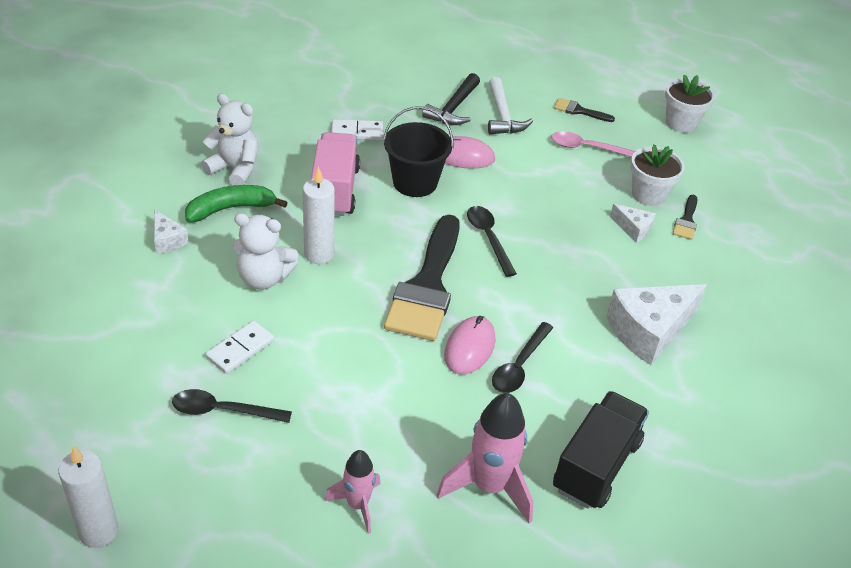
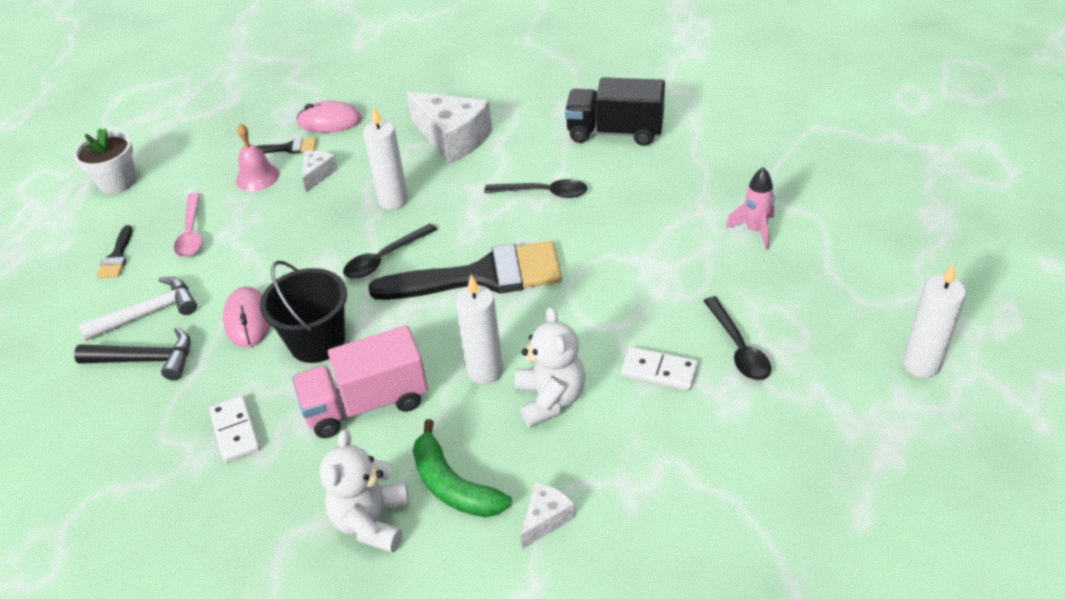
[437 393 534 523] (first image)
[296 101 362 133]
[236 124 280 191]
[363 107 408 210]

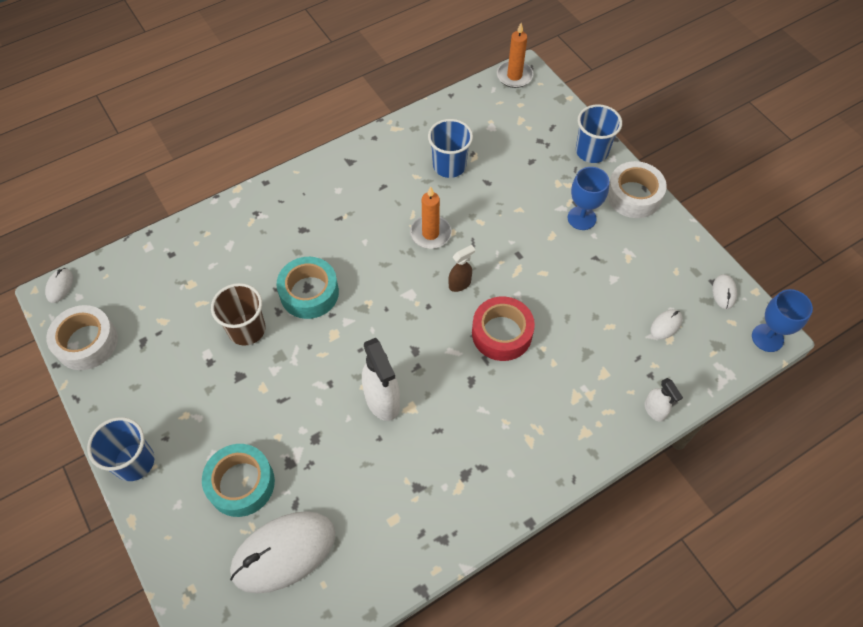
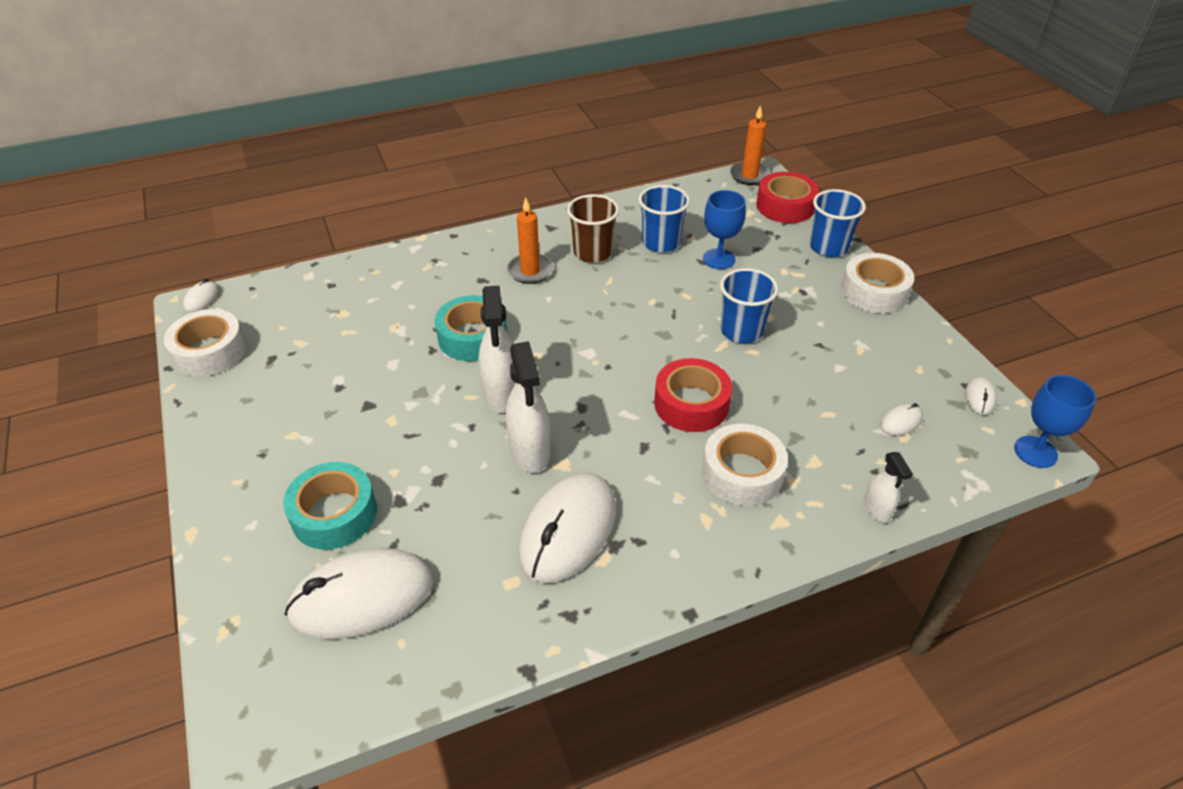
[720 268 778 343]
[567 194 619 263]
[507 197 554 284]
[448 245 475 292] (first image)
[703 190 746 269]
[478 286 516 413]
[519 473 616 583]
[702 424 788 506]
[756 172 819 223]

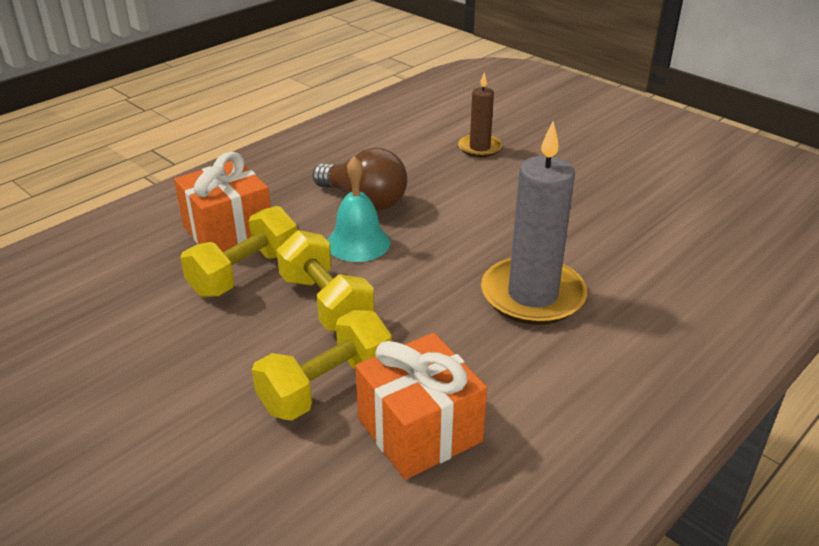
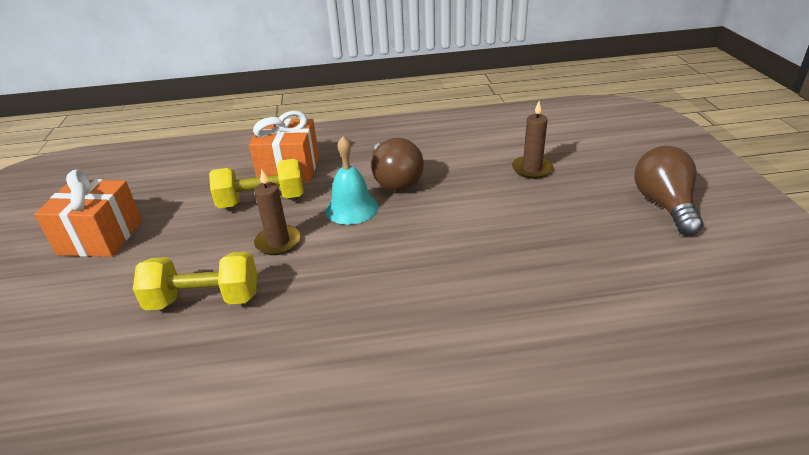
[254 169 301 255]
[34 169 142 257]
[481 121 587 325] (first image)
[634 146 703 236]

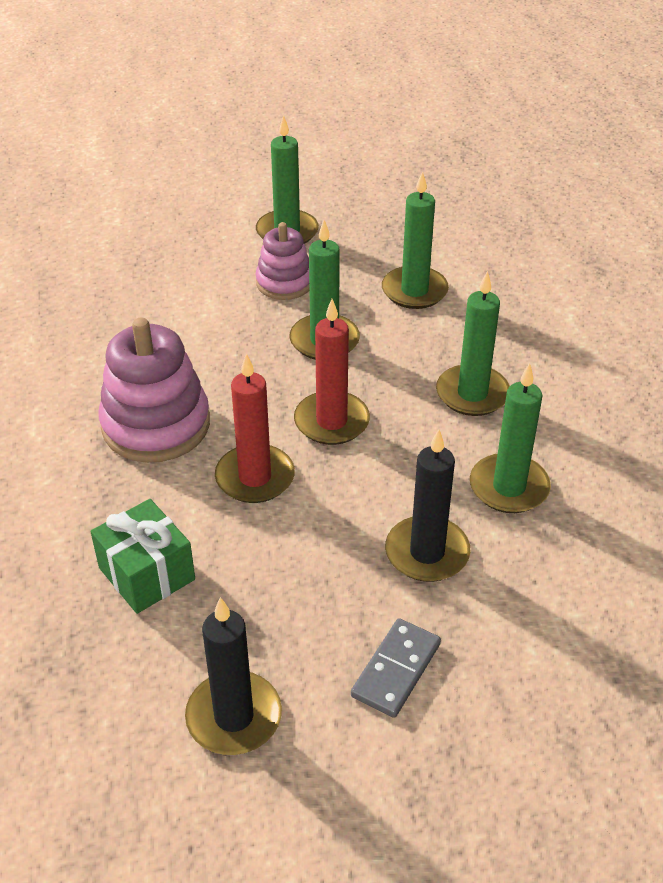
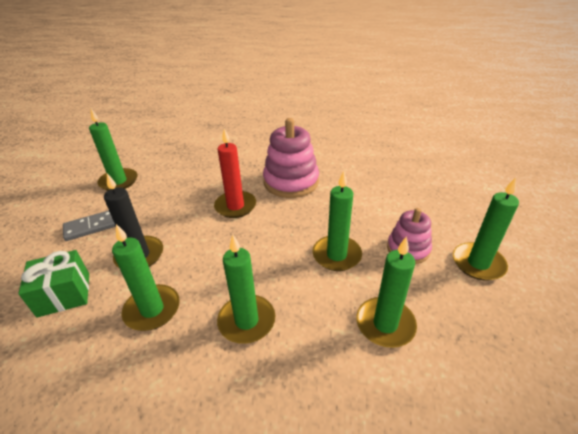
[18 250 89 318]
[89 109 137 191]
[294 299 370 445] (first image)
[63 210 116 241]

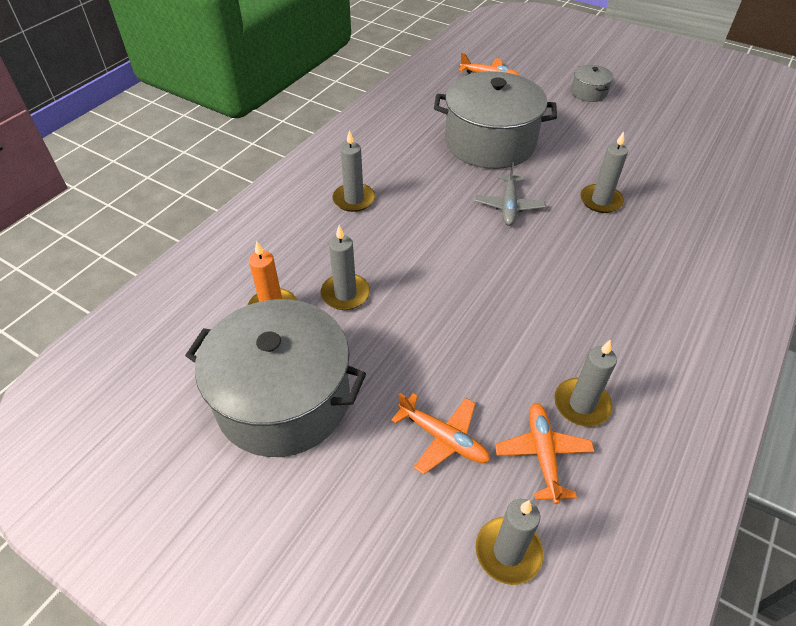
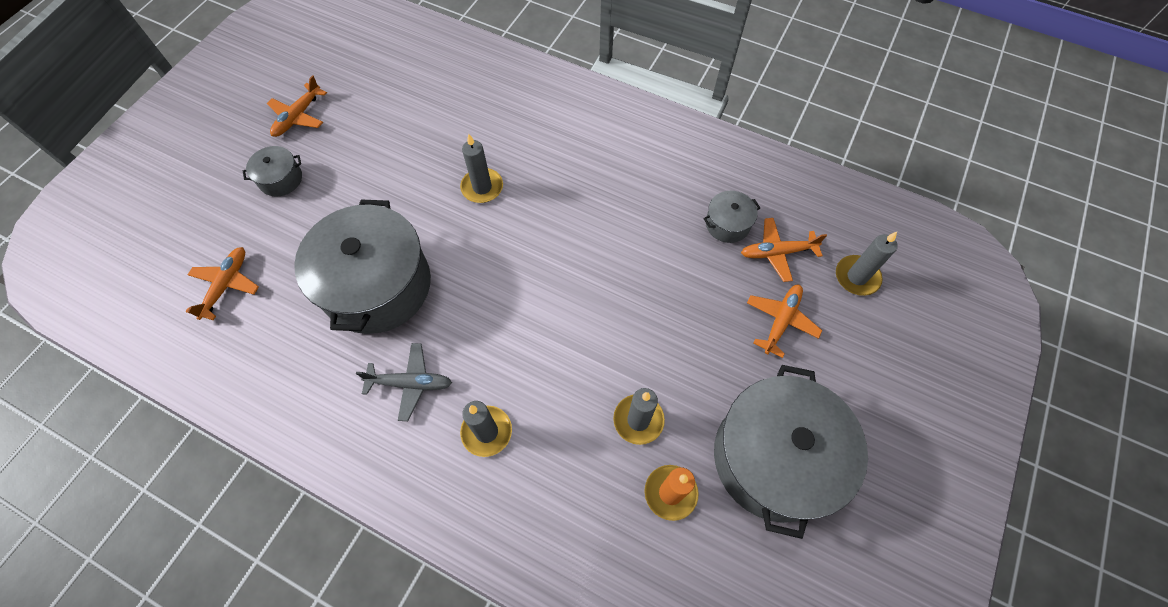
[356 343 452 421]
[703 191 760 243]
[267 75 327 137]

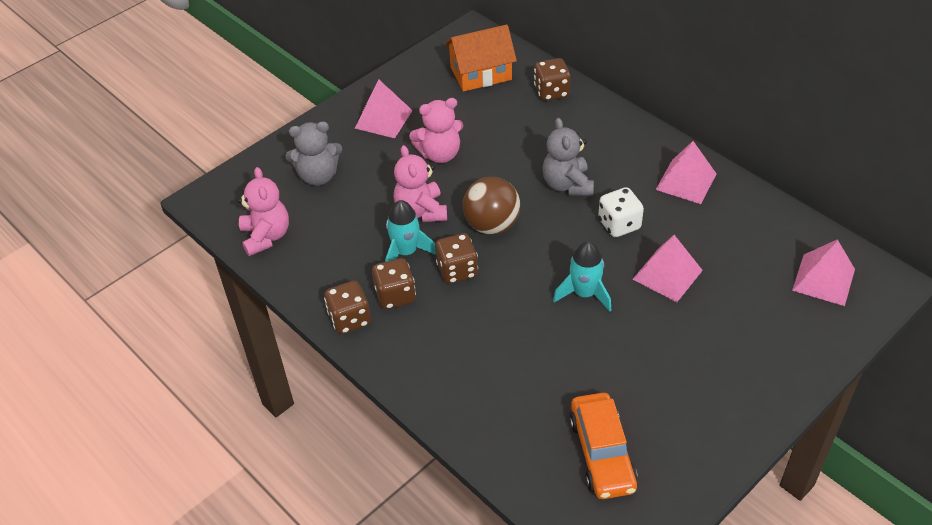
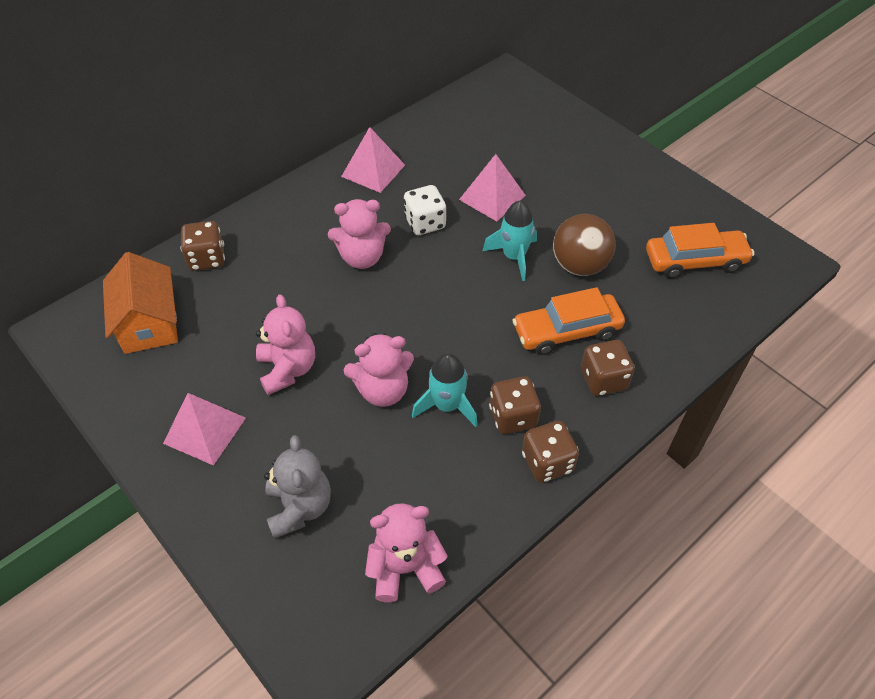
[581 340 635 396]
[553 214 616 276]
[328 199 391 269]
[792 239 855 306] (first image)
[512 287 625 355]

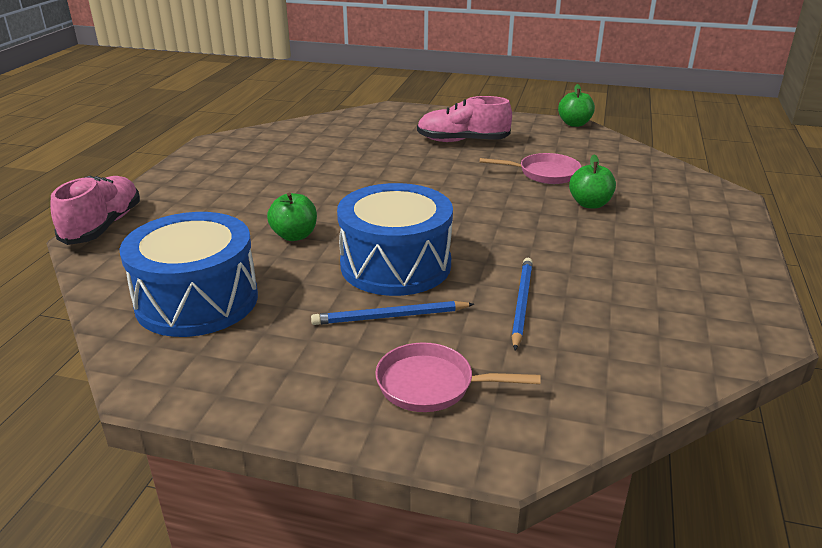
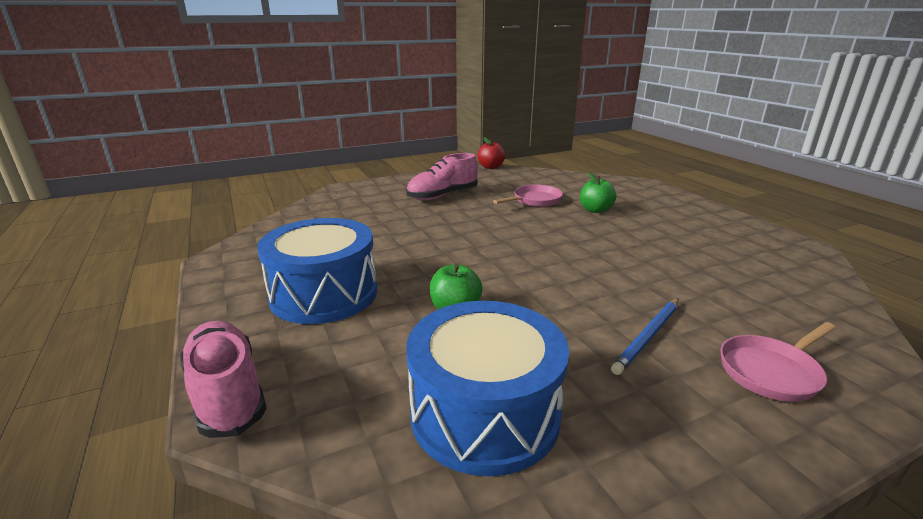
[257 218 377 324]
[511 258 533 350] (first image)
[477 137 505 169]

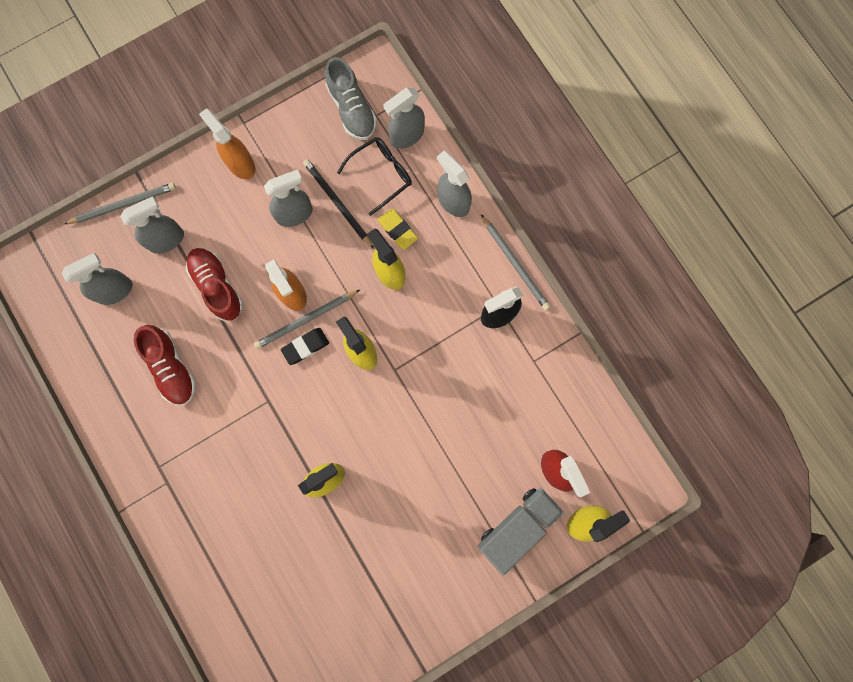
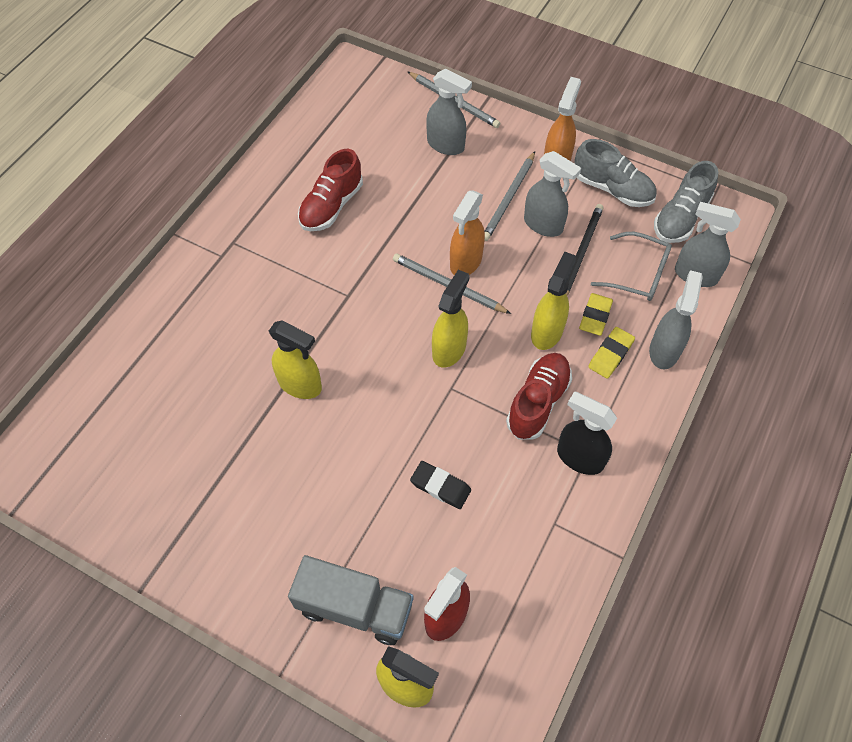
[62 253 133 305] (first image)
[506 353 572 440]
[410 461 471 509]
[591 232 672 301]
[485 151 535 241]
[574 139 657 207]
[588 327 635 379]

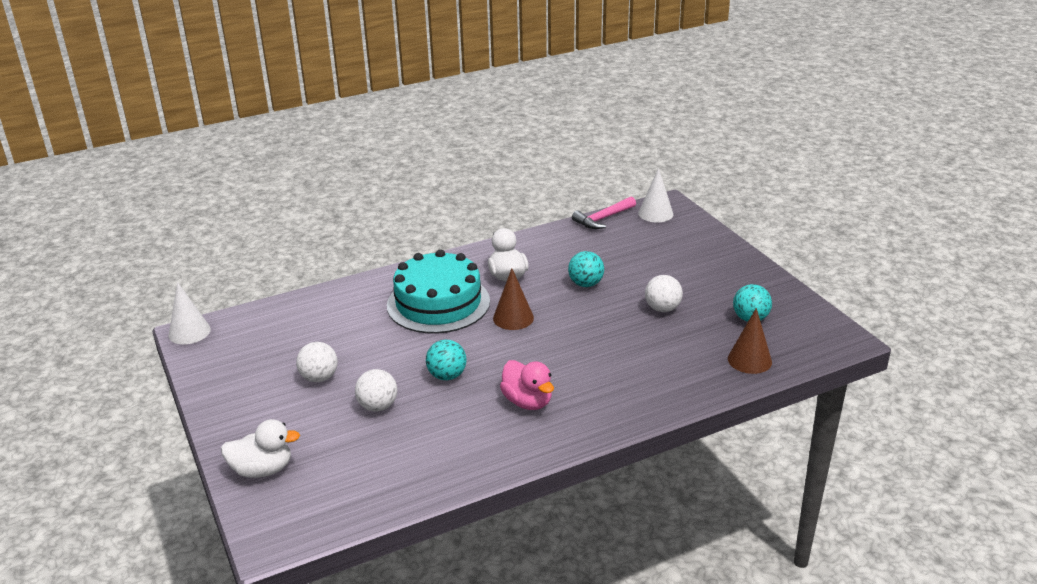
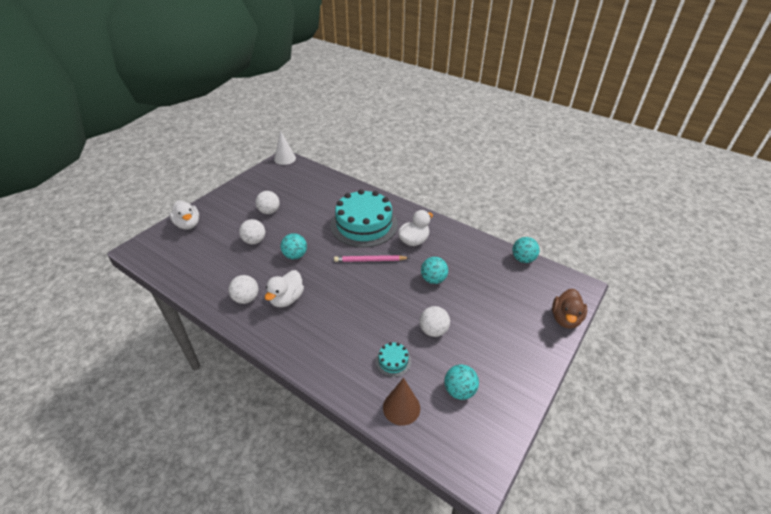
[334 255 409 262]
[265 270 304 307]
[512 237 540 263]
[638 168 674 223] (first image)
[229 275 258 304]
[375 342 411 377]
[552 289 587 329]

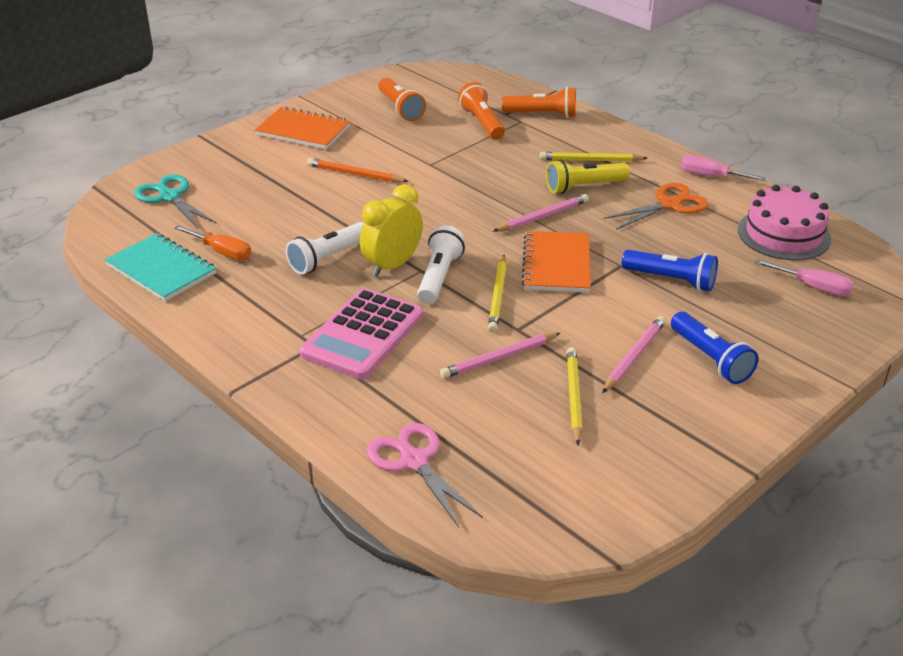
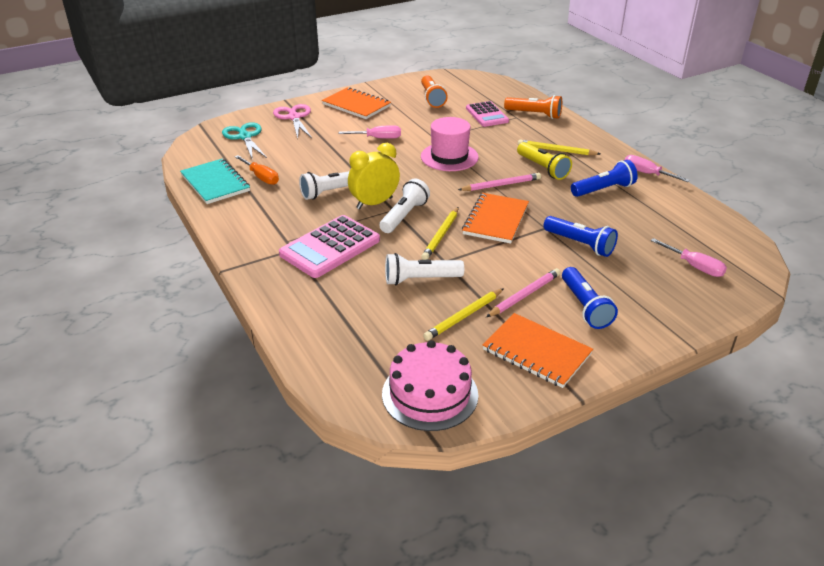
[339 125 401 139]
[273 104 312 138]
[385 253 464 285]
[466 101 509 127]
[517 142 572 180]
[423 288 504 341]
[571 160 638 197]
[382 340 478 431]
[421 117 479 171]
[483 313 593 388]

